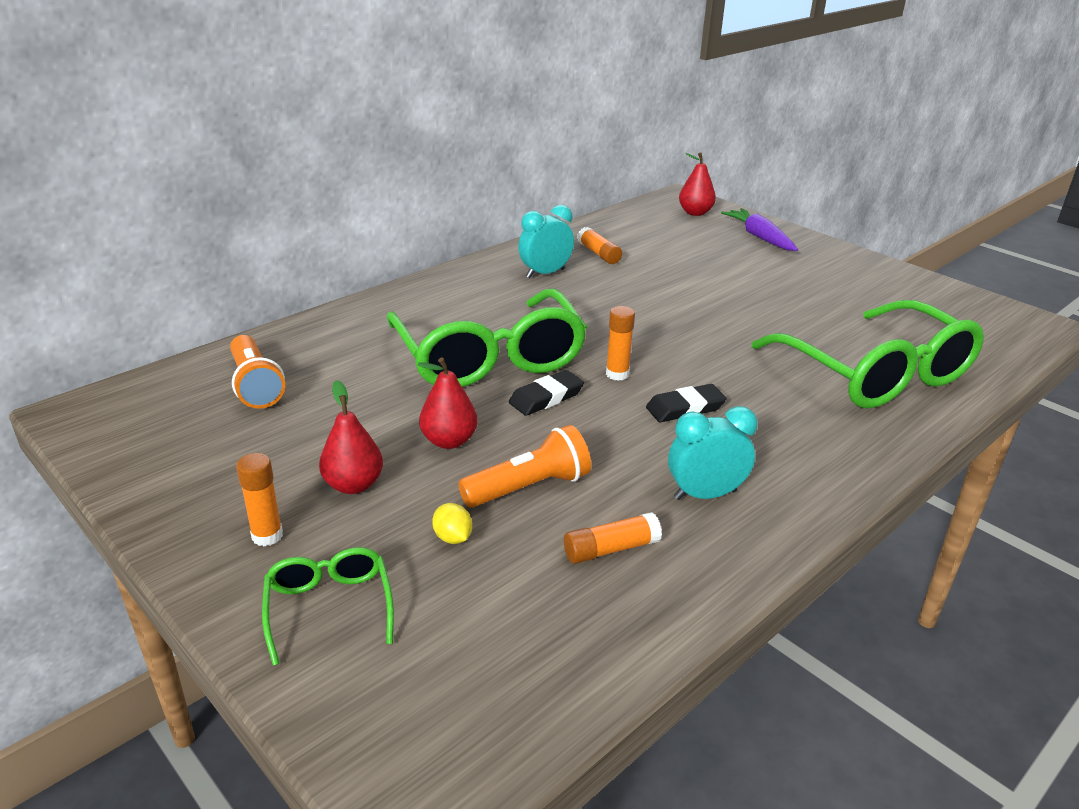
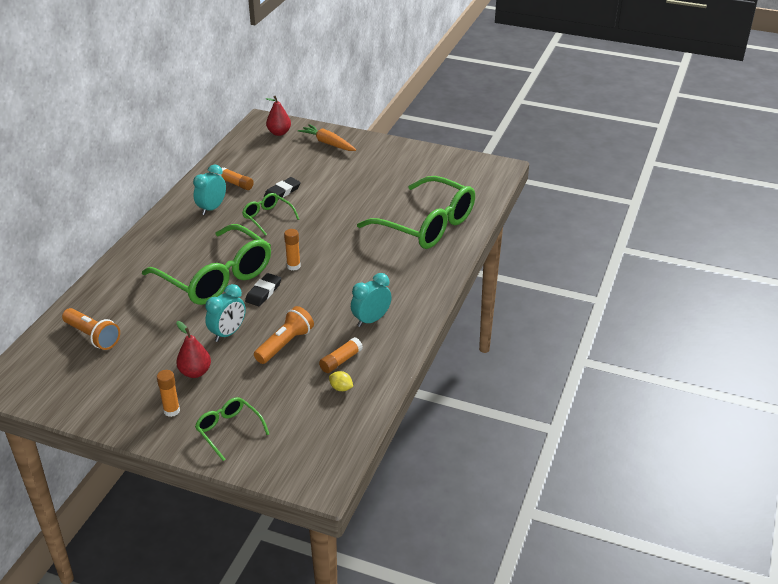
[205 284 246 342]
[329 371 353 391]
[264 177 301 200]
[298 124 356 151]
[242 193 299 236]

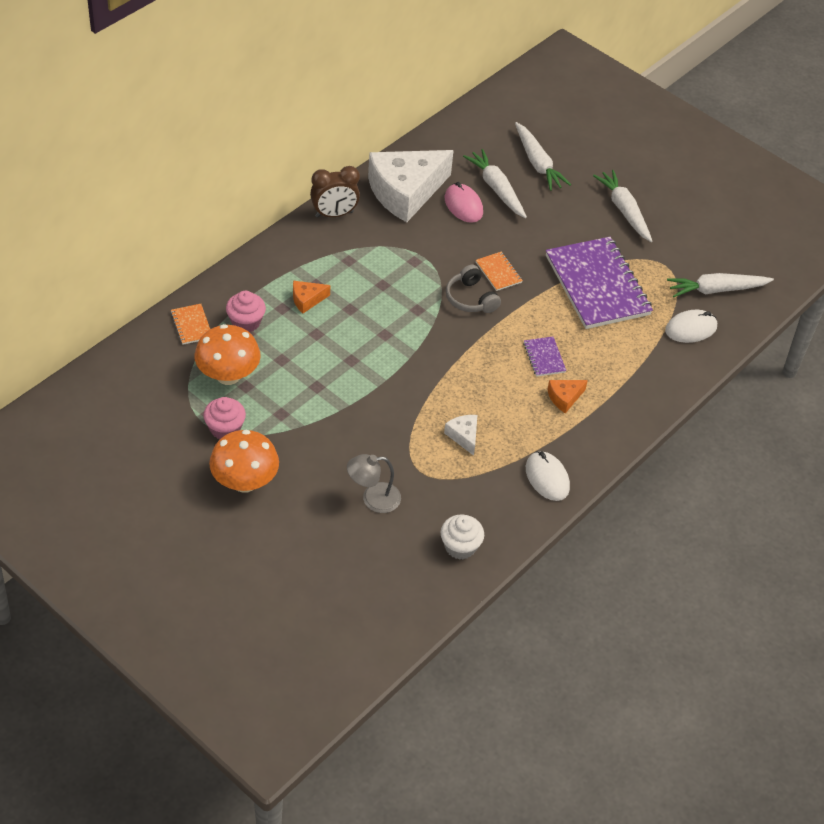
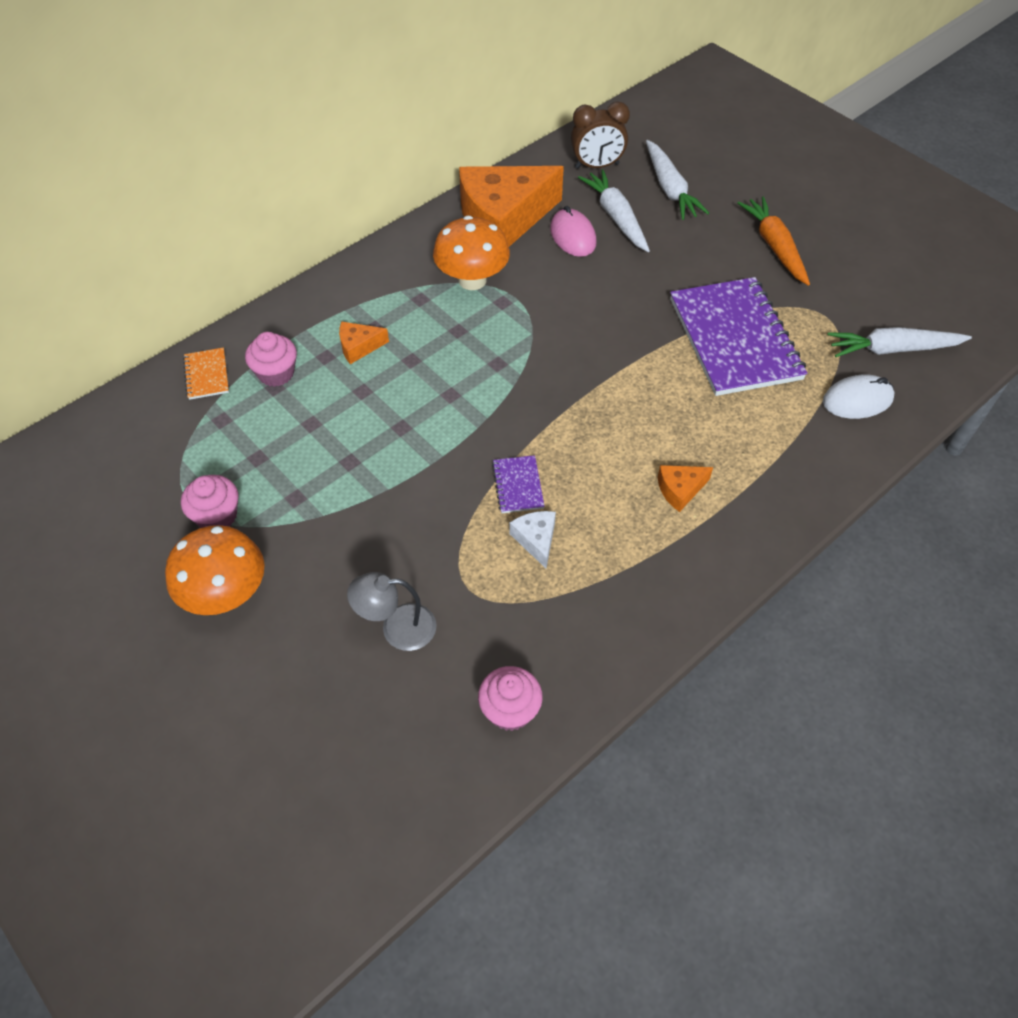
[433 216 510 290]
[571 101 630 169]
[459 166 564 247]
[478 666 543 731]
[446 265 501 313] (first image)
[476 252 523 291] (first image)
[492 455 545 513]
[526 451 570 501] (first image)
[737 196 810 286]

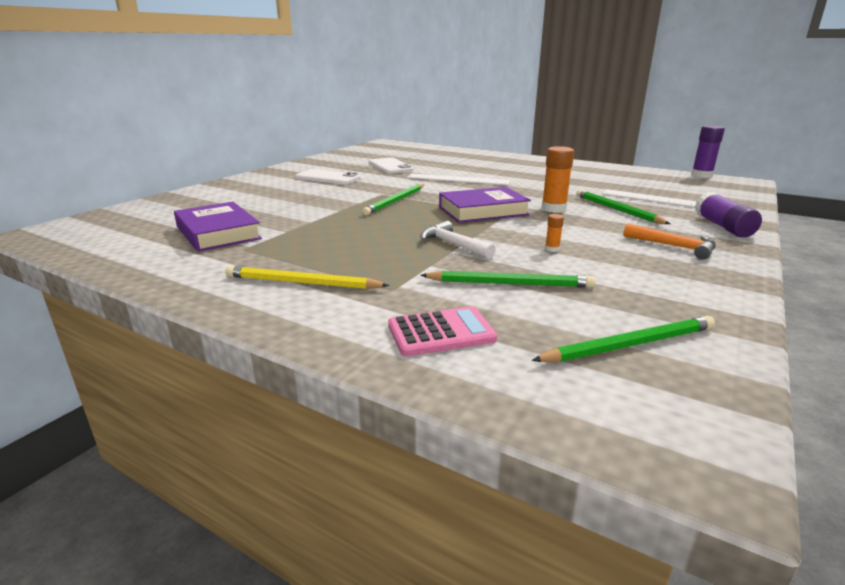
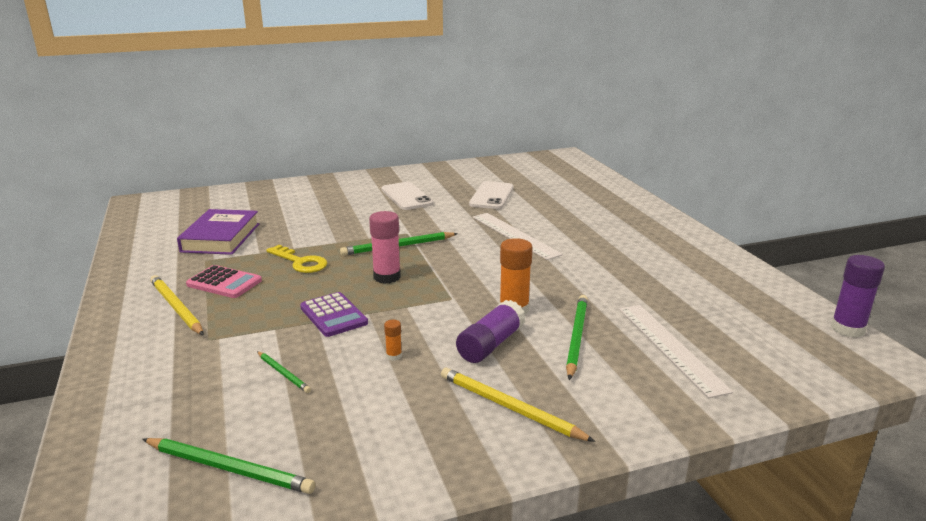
[186 265 262 298]
[300 292 368 337]
[257 351 311 393]
[439 187 531 223] (first image)
[441 367 595 442]
[456 300 526 363]
[266 245 327 273]
[369 211 401 284]

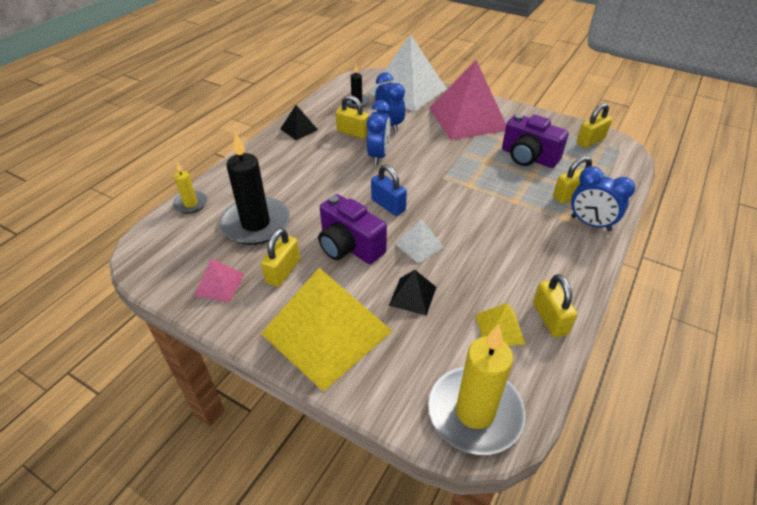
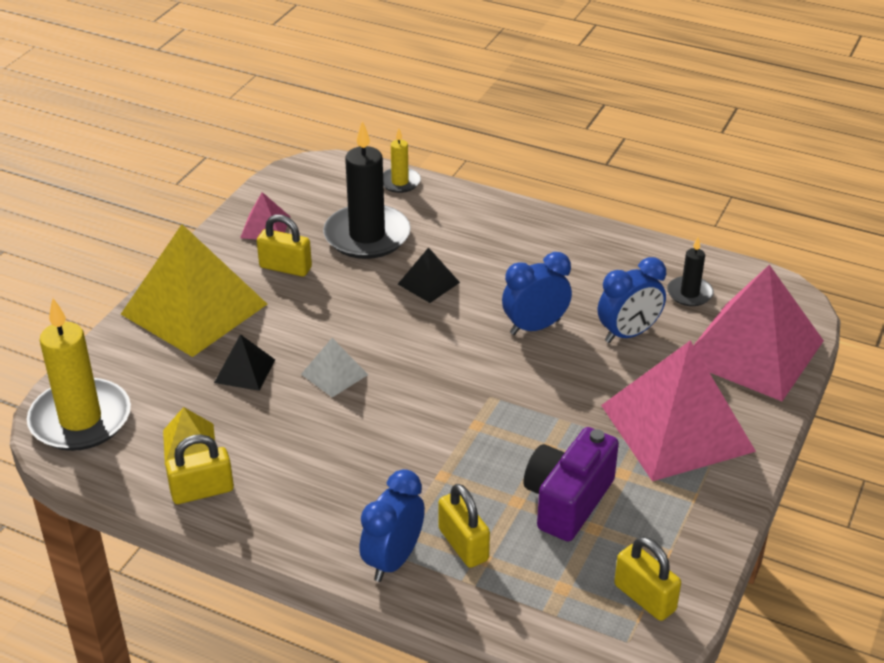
[398 247 460 303]
[318 194 387 264] (first image)
[336 95 369 139] (first image)
[502 252 572 335]
[693 265 824 401]
[371 165 407 216] (first image)

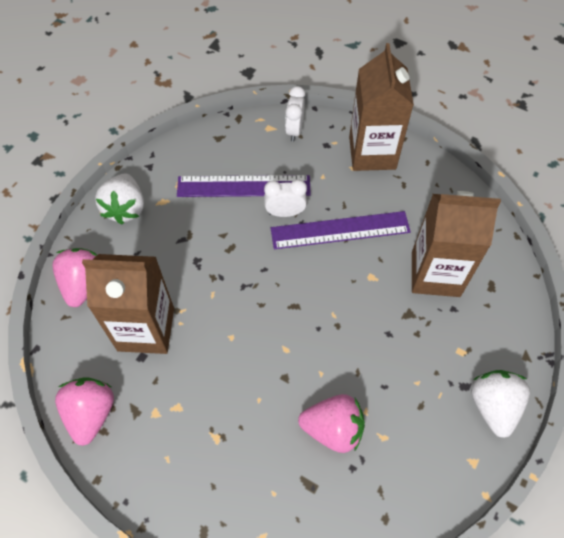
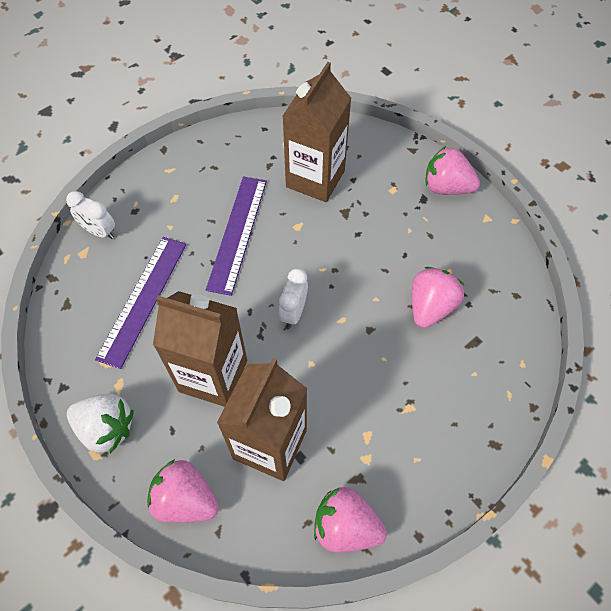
[279 268 308 328]
[153 291 247 407]
[425 146 480 195]

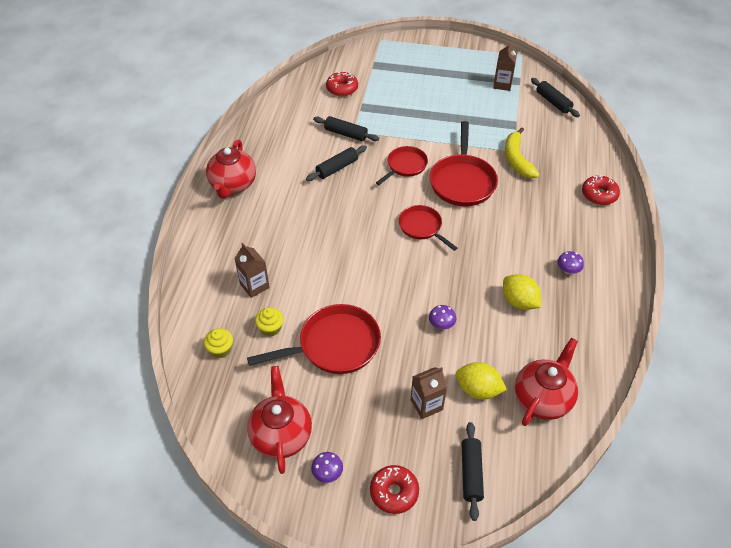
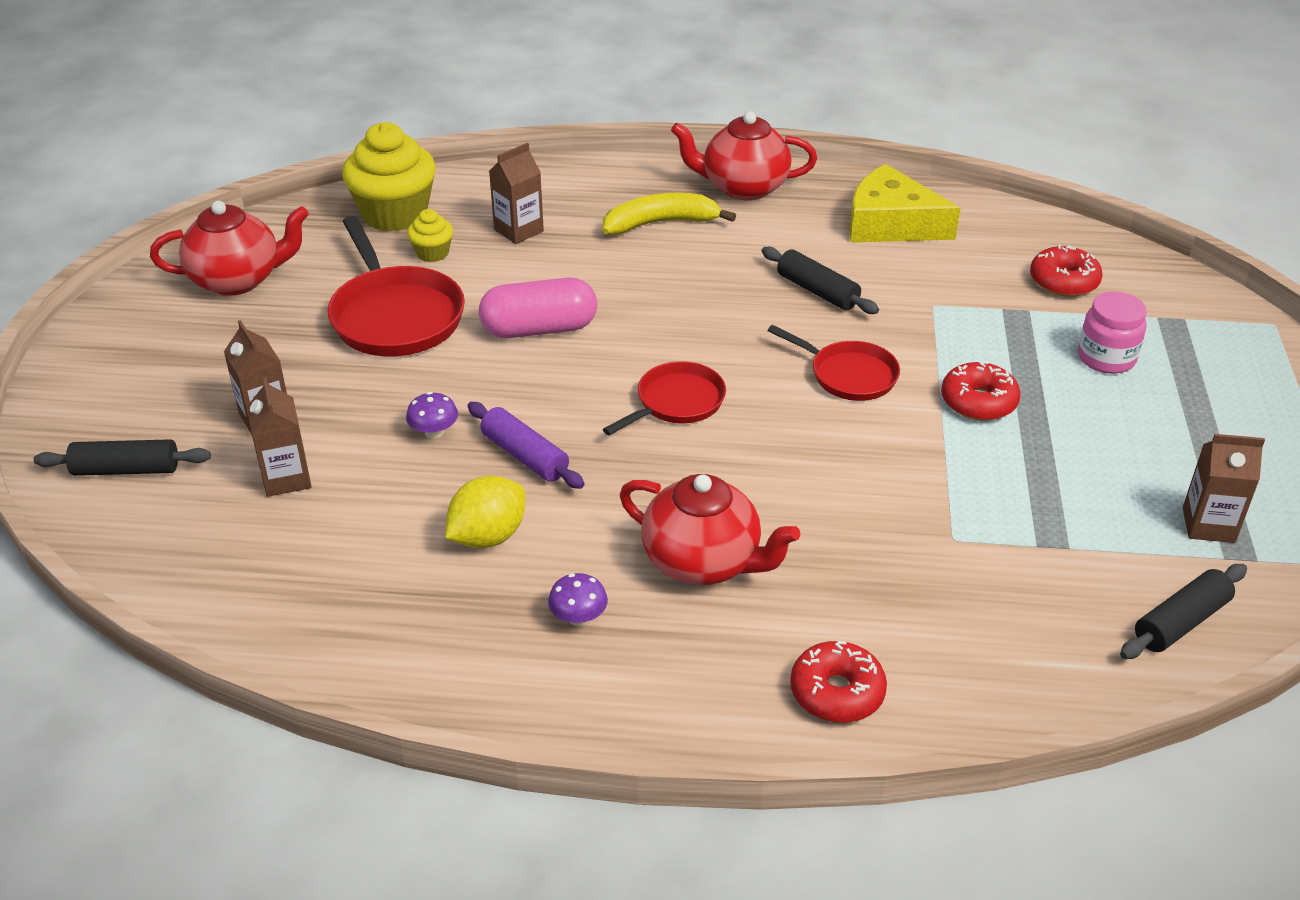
[342 122 436 232]
[311 452 343 483] (first image)
[313 116 379 141] (first image)
[941 361 1021 421]
[430 121 498 206] (first image)
[247 377 312 497]
[603 193 736 235]
[619 474 800 585]
[468 402 585 489]
[479 278 597 338]
[849 164 960 242]
[1078 291 1147 374]

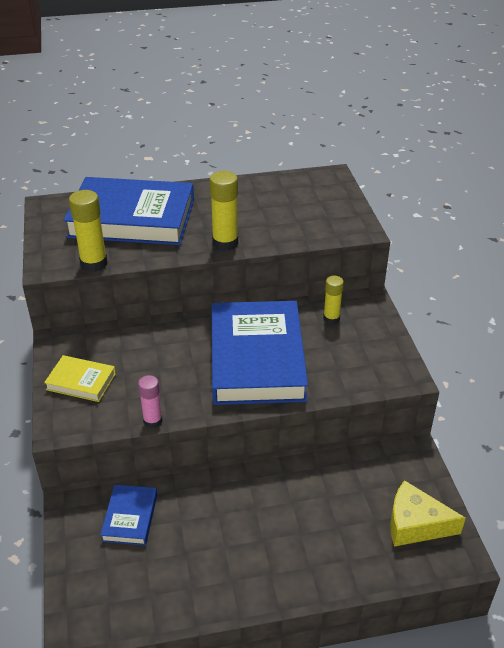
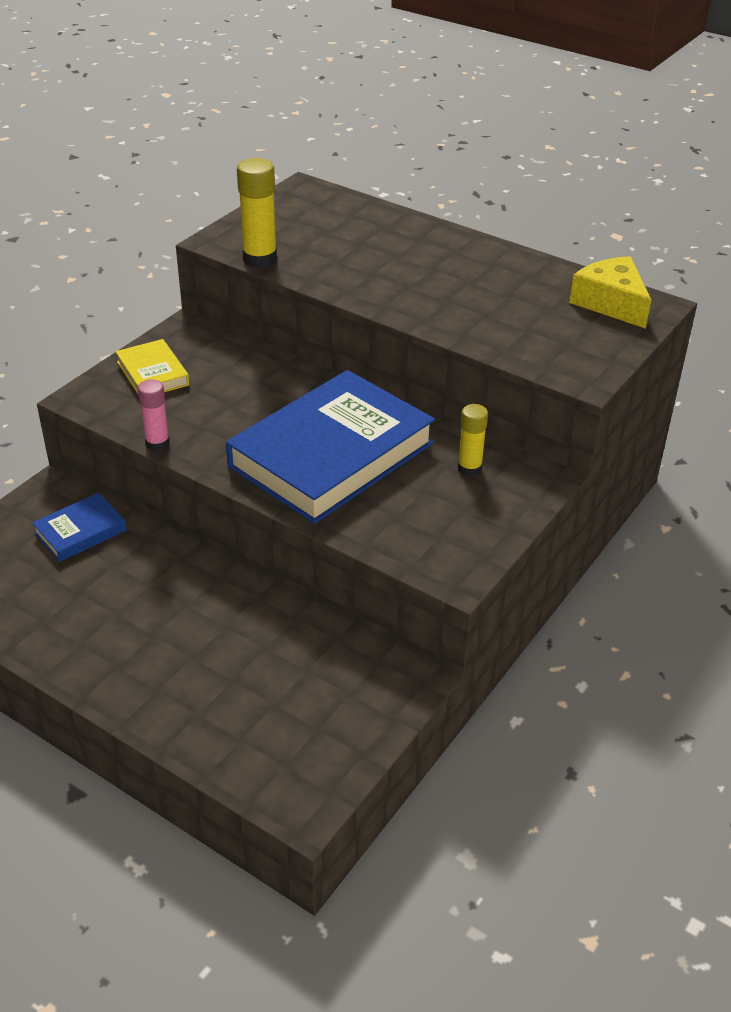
[63 177 194 245] (first image)
[210 171 238 251] (first image)
[569 256 651 329]

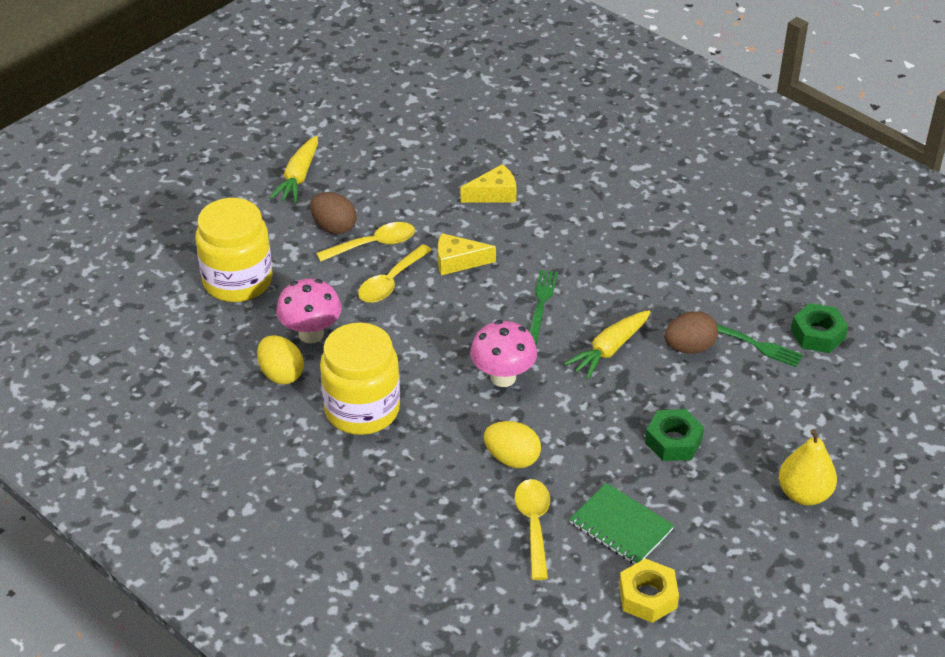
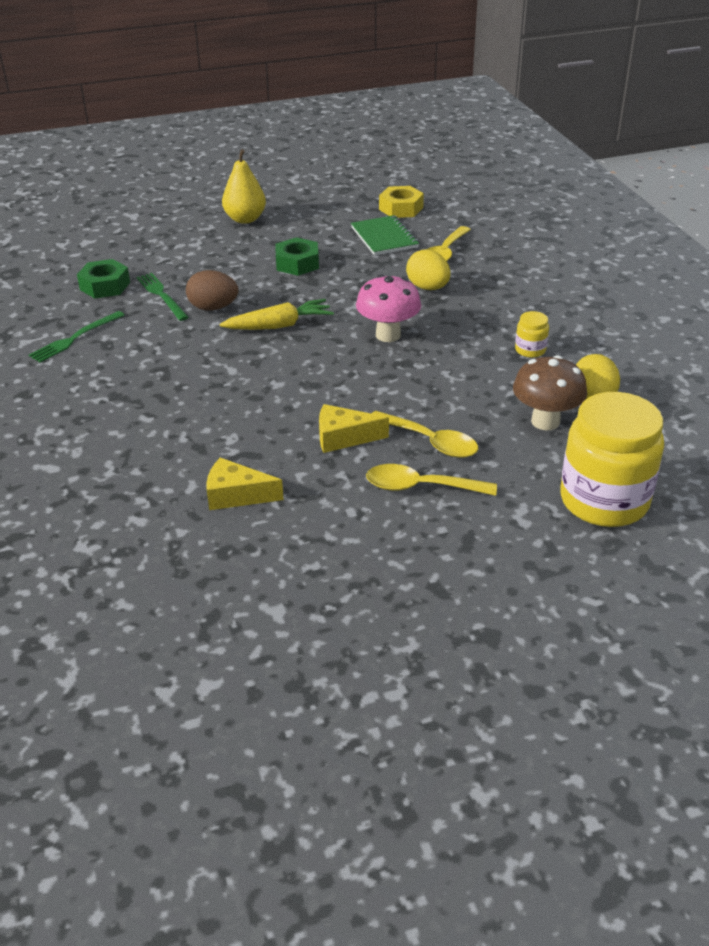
[270 136 318 203] (first image)
[513 355 587 430]
[310 192 357 234] (first image)
[515 311 549 358]
[371 411 478 458]
[319 404 389 453]
[29 311 125 363]

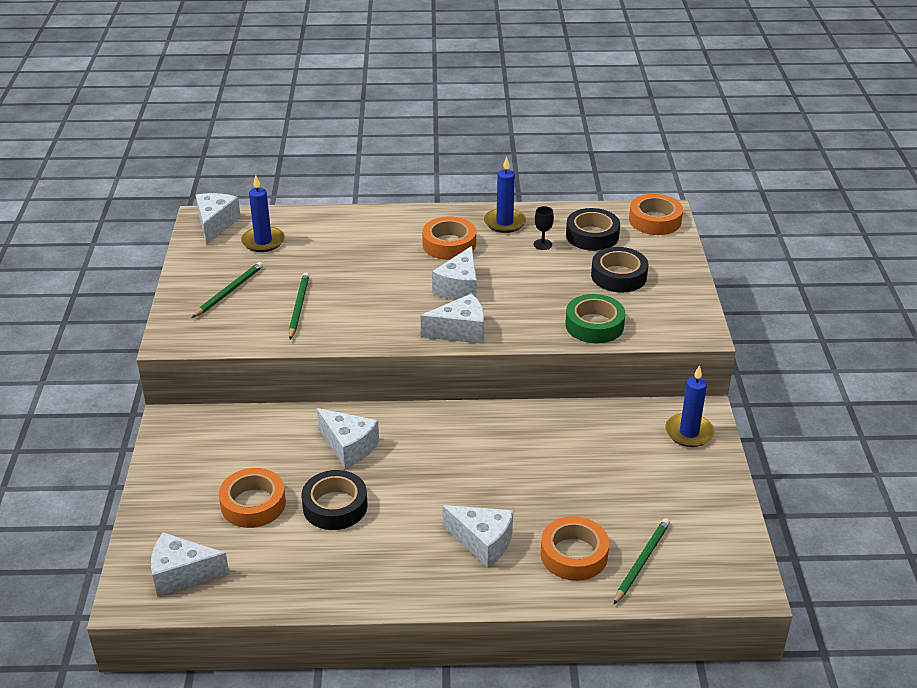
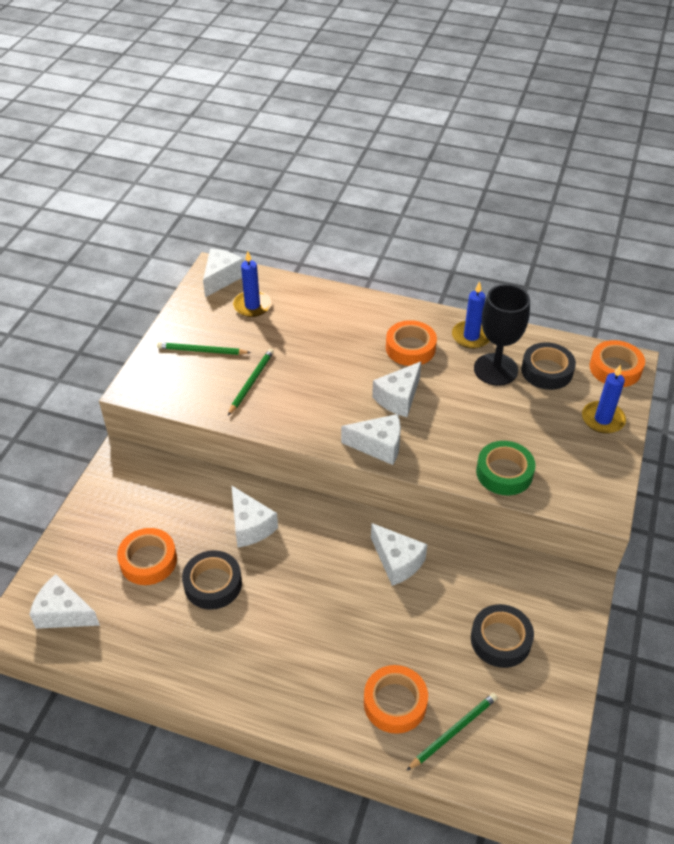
[157 342 251 355]
[371 523 427 586]
[474 284 530 386]
[471 604 534 668]
[582 365 626 434]

